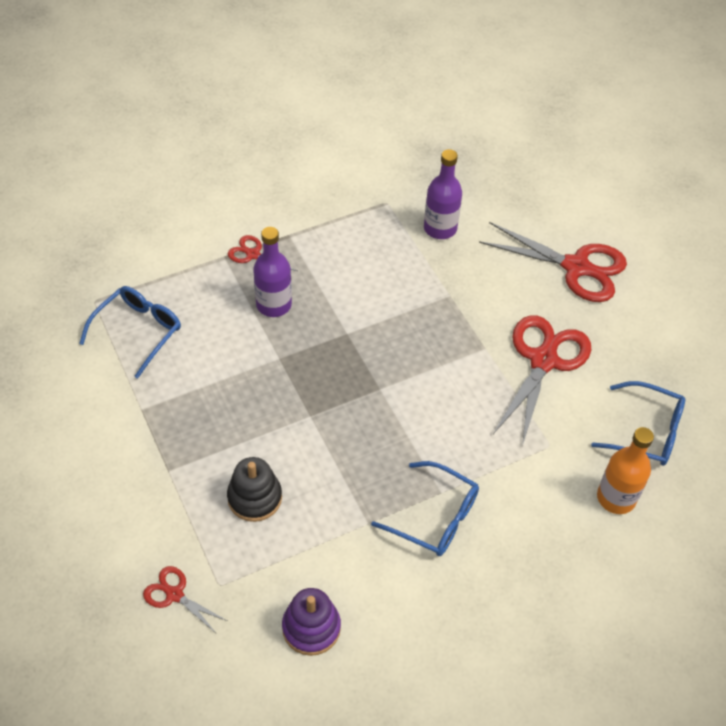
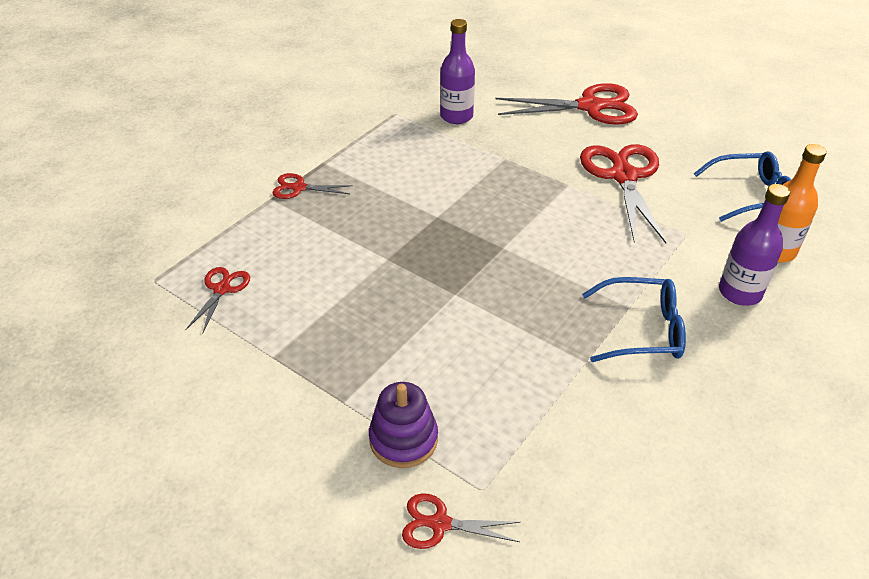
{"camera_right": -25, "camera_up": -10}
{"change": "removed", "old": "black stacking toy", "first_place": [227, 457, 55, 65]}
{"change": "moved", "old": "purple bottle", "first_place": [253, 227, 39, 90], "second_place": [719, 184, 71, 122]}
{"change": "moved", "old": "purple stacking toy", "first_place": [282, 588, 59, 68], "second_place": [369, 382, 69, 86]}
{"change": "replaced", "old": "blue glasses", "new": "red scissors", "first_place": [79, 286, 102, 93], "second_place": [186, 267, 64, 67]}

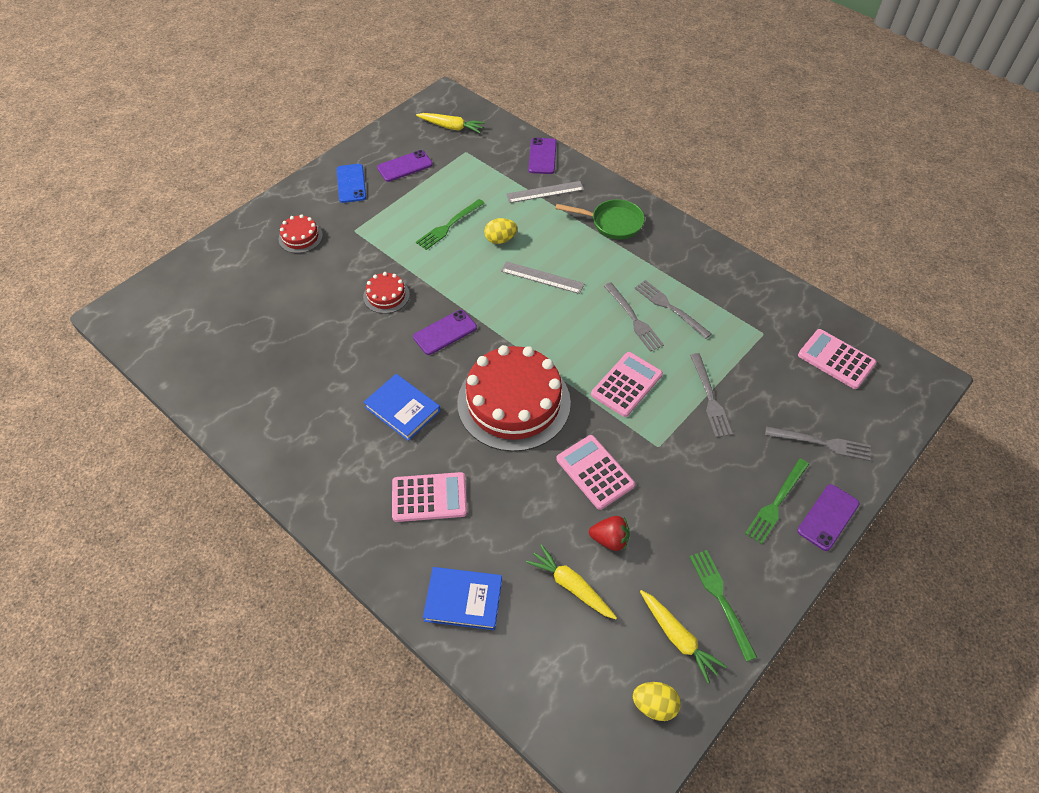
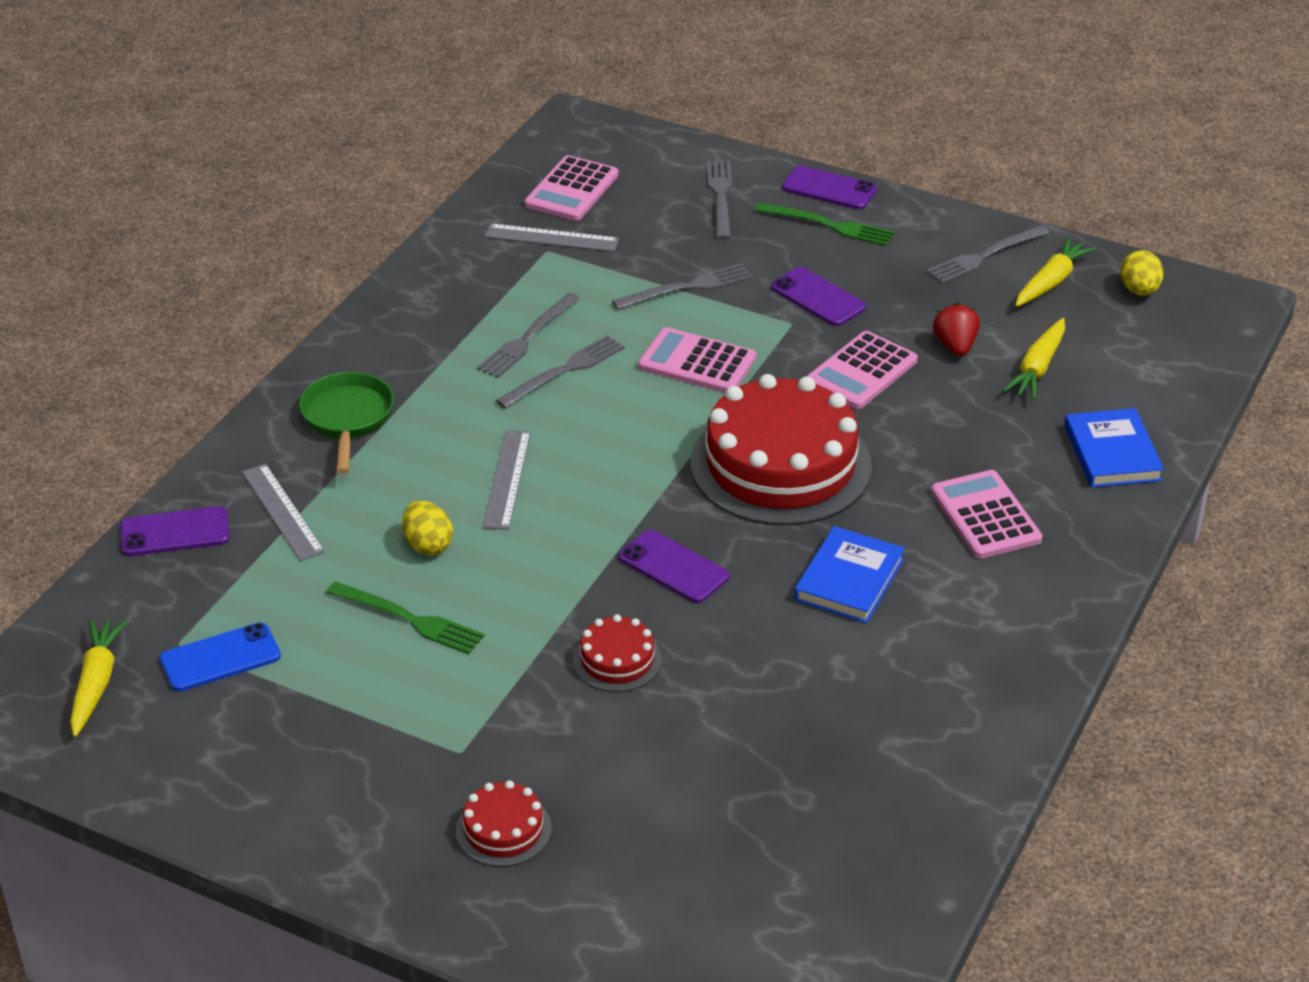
{"camera_right": -105, "camera_up": -15}
{"change": "added", "new": "grey ruler", "second_place": [485, 224, 134, 28]}
{"change": "moved", "old": "blue phone", "first_place": [337, 164, 29, 39], "second_place": [160, 623, 121, 69]}
{"change": "moved", "old": "purple phone", "first_place": [377, 150, 56, 32], "second_place": [771, 267, 95, 59]}
{"change": "recoloured", "old": "green fork", "new": "grey fork", "first_place": [689, 550, 68, 112], "second_place": [926, 225, 123, 59]}

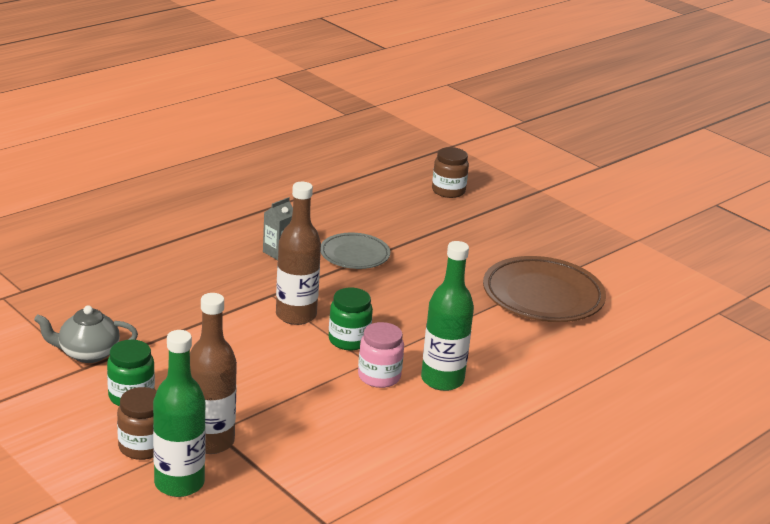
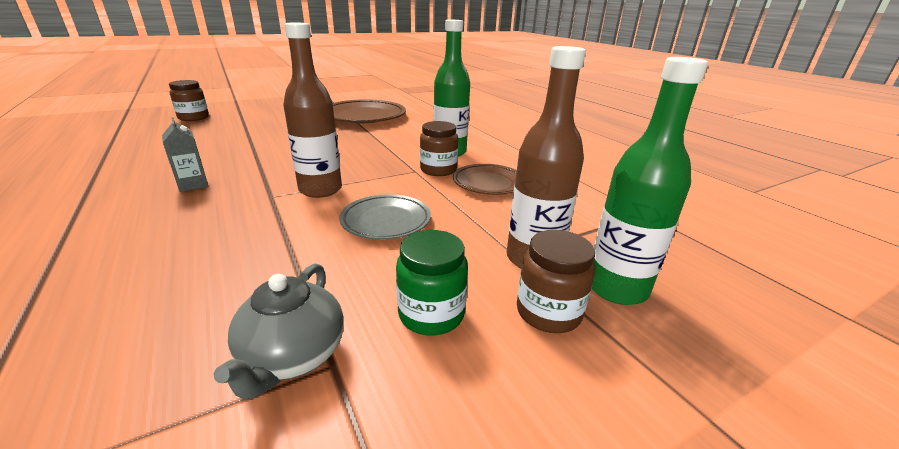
{"camera_right": -75, "camera_up": 0}
{"change": "removed", "old": "green jar", "first_place": [329, 288, 44, 62]}
{"change": "added", "new": "brown plate", "second_place": [453, 164, 64, 31]}
{"change": "moved", "old": "grey plate", "first_place": [321, 233, 69, 36], "second_place": [339, 194, 92, 46]}
{"change": "recoloured", "old": "pink jar", "new": "brown jar", "first_place": [358, 322, 46, 66], "second_place": [420, 121, 38, 55]}

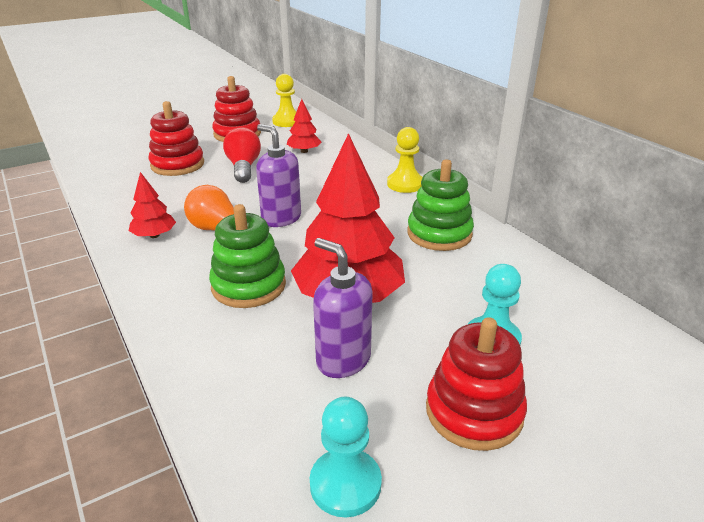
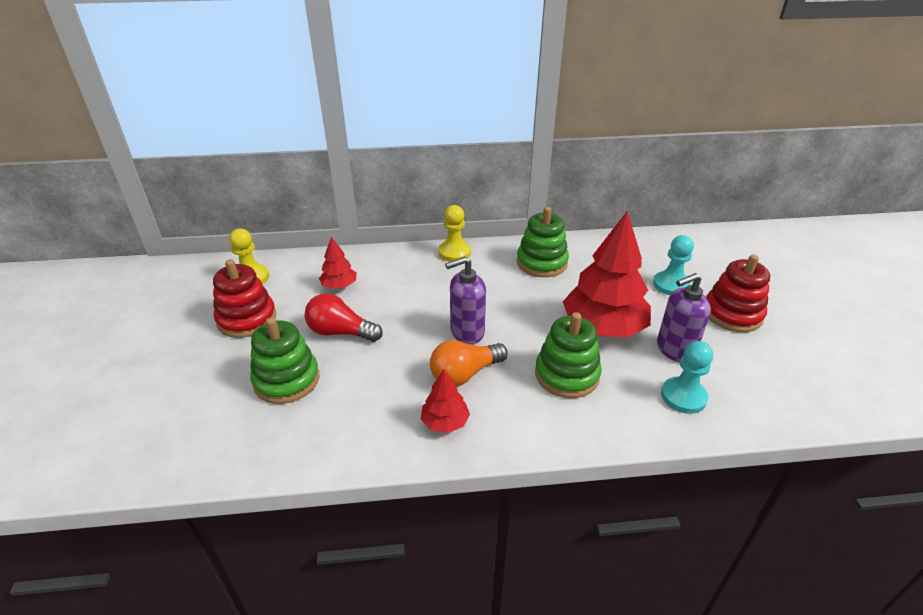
{"camera_right": -65, "camera_up": 5}
{"change": "moved", "old": "turquoise pawn", "first_place": [310, 397, 72, 121], "second_place": [661, 341, 52, 73]}
{"change": "recoloured", "old": "red stacking toy", "new": "green stacking toy", "first_place": [148, 101, 56, 75], "second_place": [250, 317, 69, 87]}

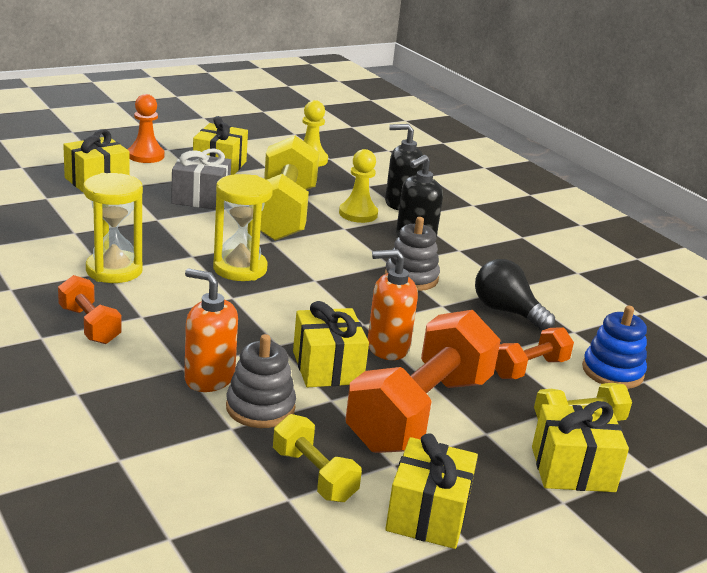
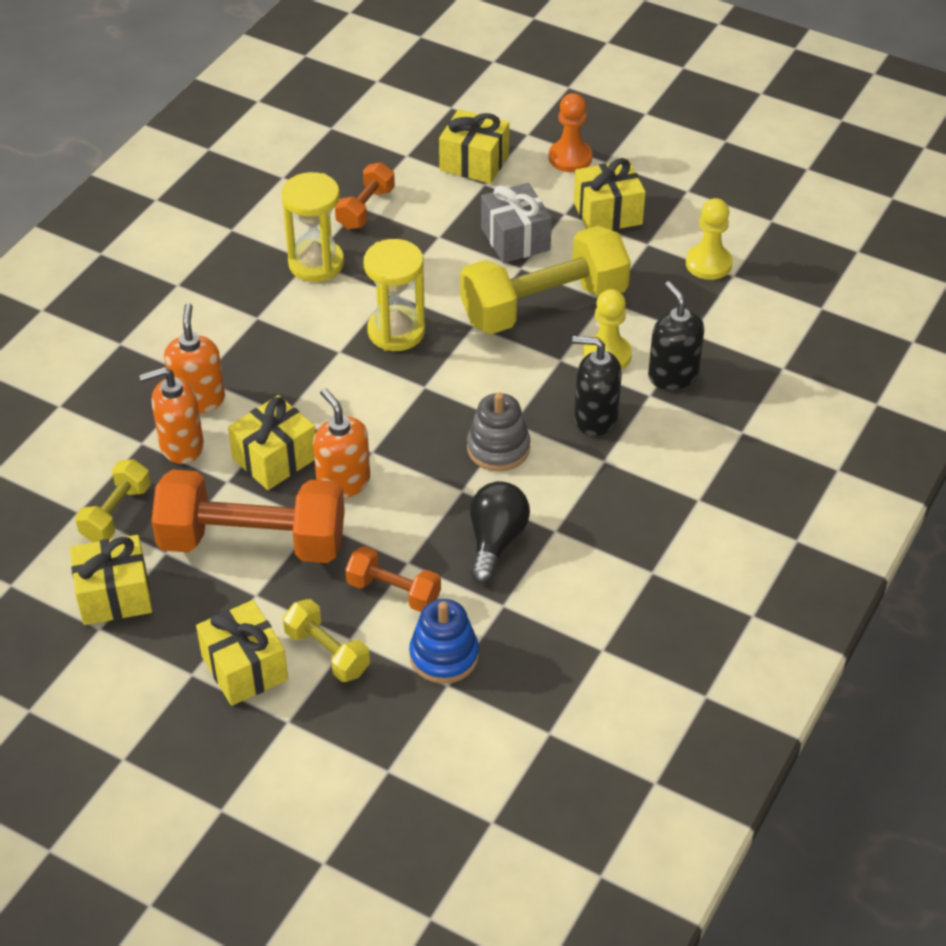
{"camera_right": 65, "camera_up": 20}
{"change": "moved", "old": "orange dumbbell", "first_place": [58, 275, 64, 69], "second_place": [335, 162, 60, 67]}
{"change": "replaced", "old": "grey stacking toy", "new": "orange soap dispenser", "first_place": [226, 334, 70, 94], "second_place": [139, 367, 65, 97]}

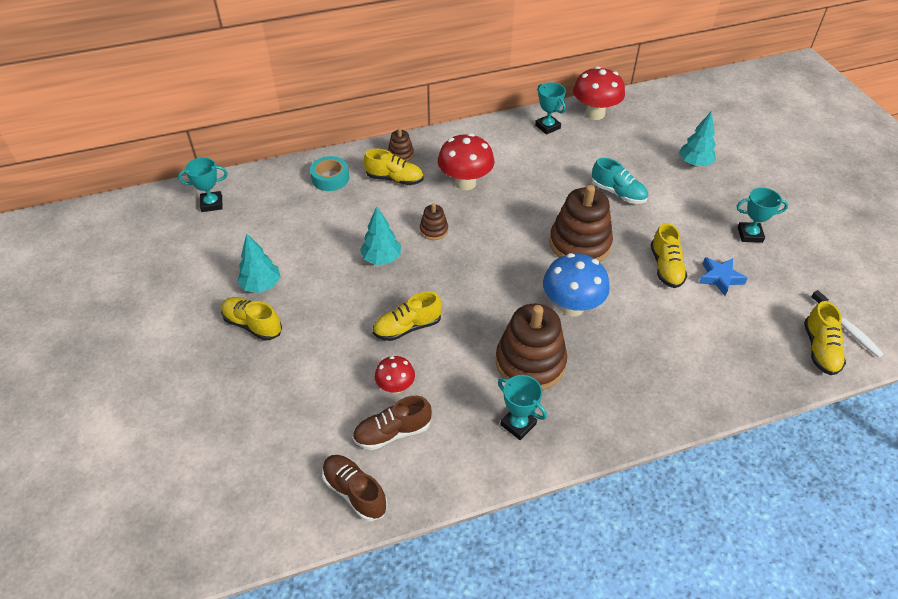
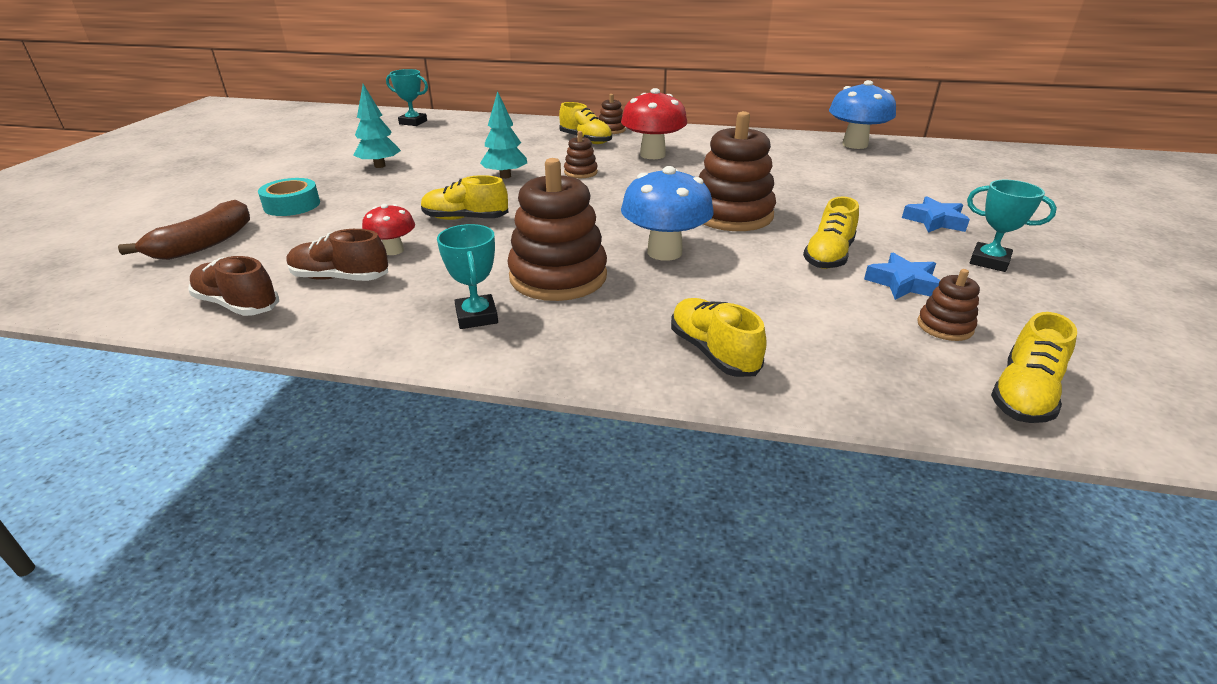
{"camera_right": 30, "camera_up": -15}
{"change": "removed", "old": "turquoise trophy", "first_place": [535, 82, 31, 53]}
{"change": "removed", "old": "turquoise shoe", "first_place": [592, 158, 56, 46]}
{"change": "removed", "old": "turquoise tree", "first_place": [679, 111, 37, 56]}
{"change": "removed", "old": "white toothbrush", "first_place": [811, 290, 73, 68]}
{"change": "added", "new": "brown banana", "second_place": [118, 200, 132, 60]}
{"change": "added", "new": "blue star", "second_place": [902, 196, 68, 37]}
{"change": "added", "new": "brown stacking toy", "second_place": [917, 269, 63, 72]}
{"change": "moved", "old": "yellow shoe", "first_place": [221, 297, 61, 44], "second_place": [671, 298, 96, 79]}
{"change": "moved", "old": "turquoise tape", "first_place": [310, 156, 39, 35], "second_place": [258, 178, 62, 38]}
{"change": "recoloured", "old": "red mushroom", "new": "blue mushroom", "first_place": [573, 66, 52, 54], "second_place": [829, 80, 67, 69]}
{"change": "turned", "old": "brown shoe", "first_place": [322, 455, 66, 67], "second_place": [188, 256, 91, 60], "degrees": -45}

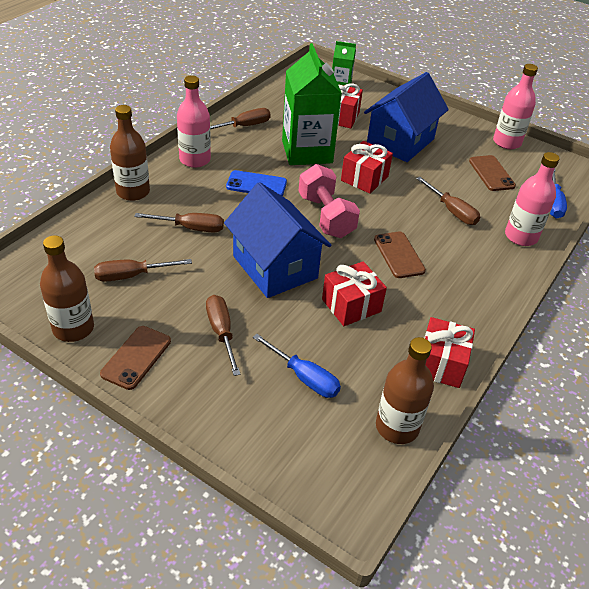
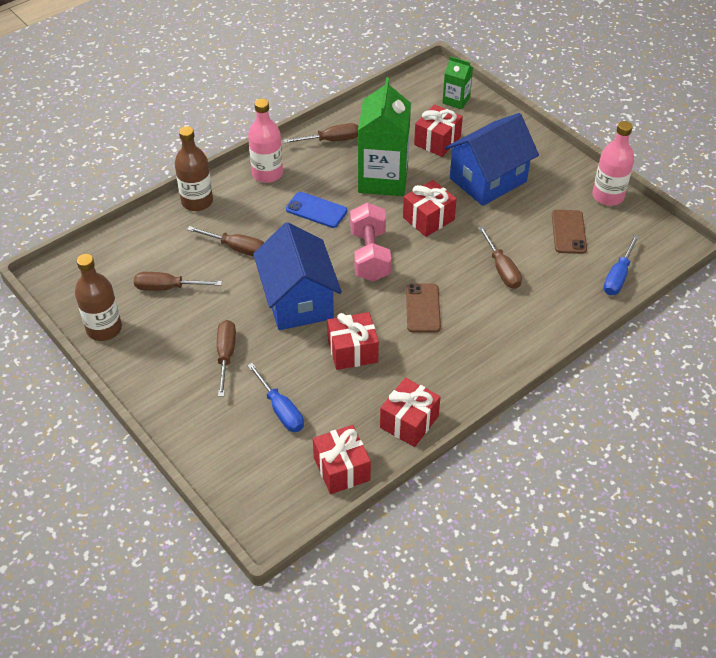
{"camera_right": 20, "camera_up": 5}
{"change": "removed", "old": "brown phone", "first_place": [100, 326, 71, 64]}
{"change": "removed", "old": "pink bottle", "first_place": [505, 152, 55, 94]}
{"change": "replaced", "old": "brown bottle", "new": "red gift", "first_place": [376, 337, 58, 107], "second_place": [313, 425, 58, 69]}

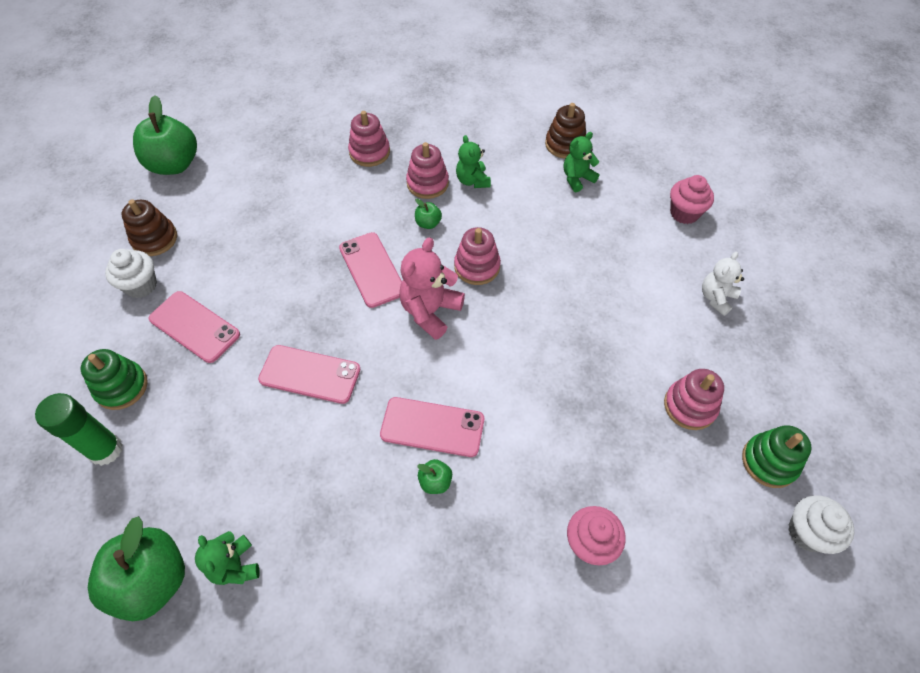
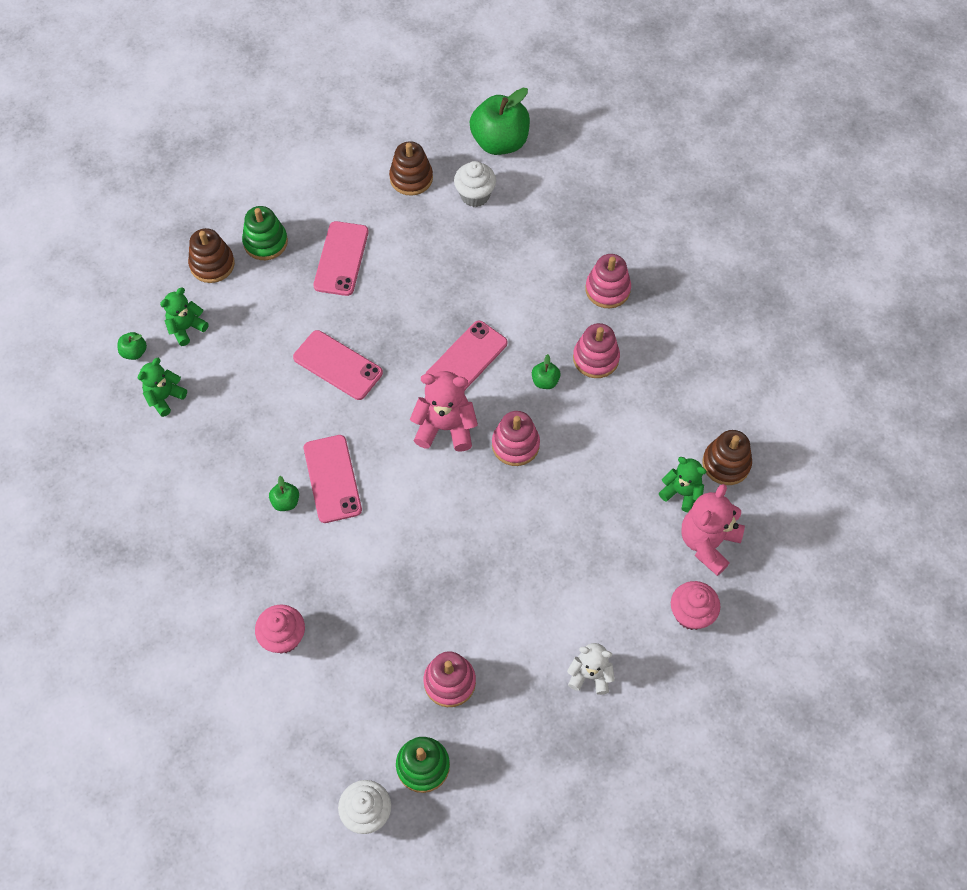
{"camera_right": 65, "camera_up": 5}
{"change": "added", "new": "pink teddy bear", "second_place": [681, 484, 64, 92]}
{"change": "moved", "old": "white cupcake", "first_place": [105, 249, 52, 49], "second_place": [454, 161, 42, 46]}
{"change": "moved", "old": "green teddy bear", "first_place": [456, 135, 35, 53], "second_place": [160, 288, 49, 58]}
{"change": "replaced", "old": "green glue stick", "new": "brown stacking toy", "first_place": [35, 393, 88, 73], "second_place": [188, 228, 47, 55]}
{"change": "turned", "old": "pink phone", "first_place": [258, 345, 102, 59], "second_place": [293, 330, 90, 70], "degrees": -45}
{"change": "resized", "old": "green apple", "first_place": [88, 516, 97, 105], "second_place": [118, 332, 29, 28], "factor": 0.44}

